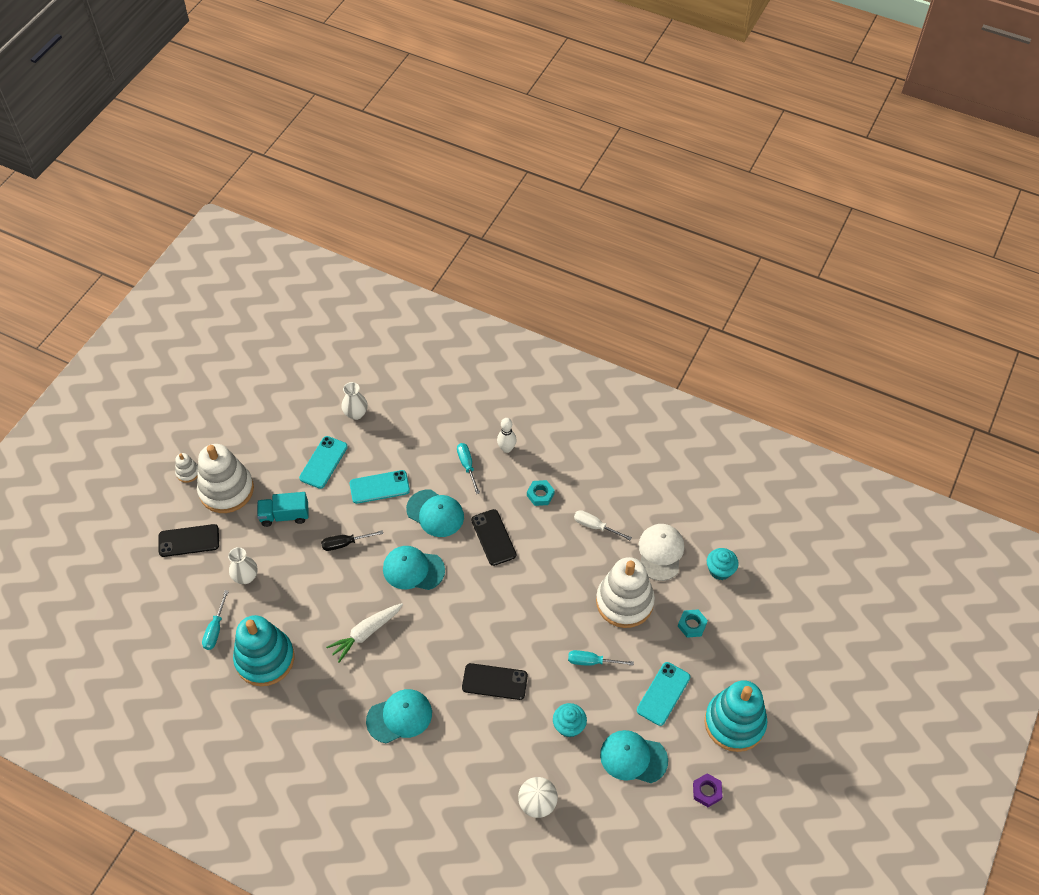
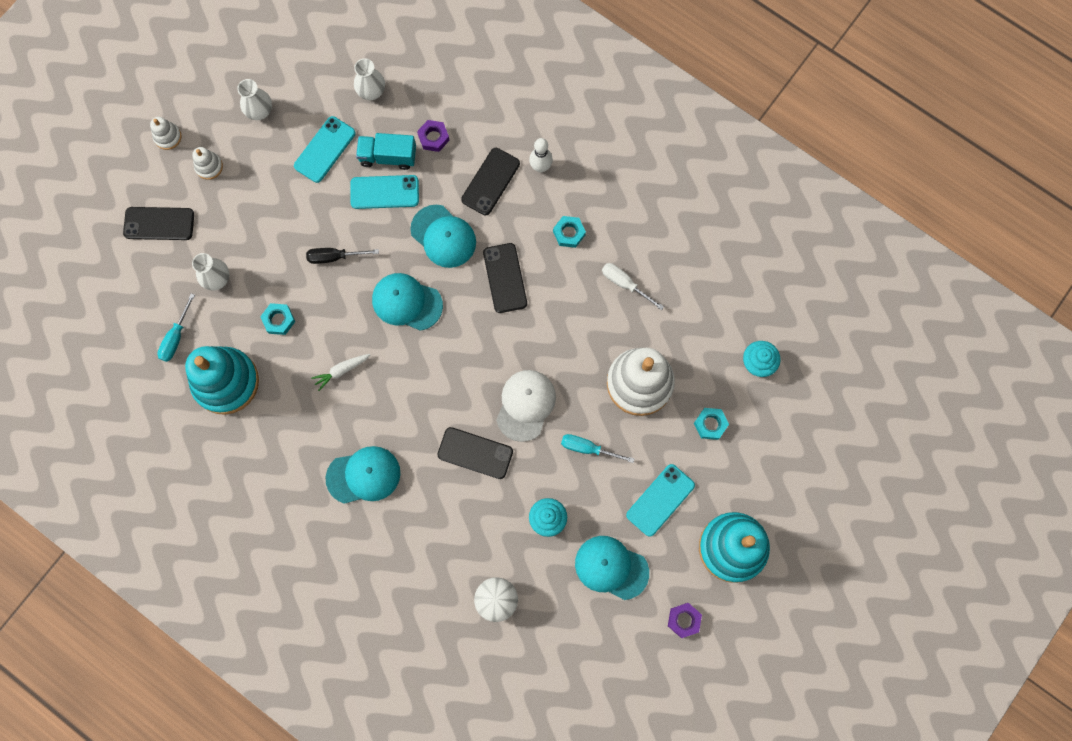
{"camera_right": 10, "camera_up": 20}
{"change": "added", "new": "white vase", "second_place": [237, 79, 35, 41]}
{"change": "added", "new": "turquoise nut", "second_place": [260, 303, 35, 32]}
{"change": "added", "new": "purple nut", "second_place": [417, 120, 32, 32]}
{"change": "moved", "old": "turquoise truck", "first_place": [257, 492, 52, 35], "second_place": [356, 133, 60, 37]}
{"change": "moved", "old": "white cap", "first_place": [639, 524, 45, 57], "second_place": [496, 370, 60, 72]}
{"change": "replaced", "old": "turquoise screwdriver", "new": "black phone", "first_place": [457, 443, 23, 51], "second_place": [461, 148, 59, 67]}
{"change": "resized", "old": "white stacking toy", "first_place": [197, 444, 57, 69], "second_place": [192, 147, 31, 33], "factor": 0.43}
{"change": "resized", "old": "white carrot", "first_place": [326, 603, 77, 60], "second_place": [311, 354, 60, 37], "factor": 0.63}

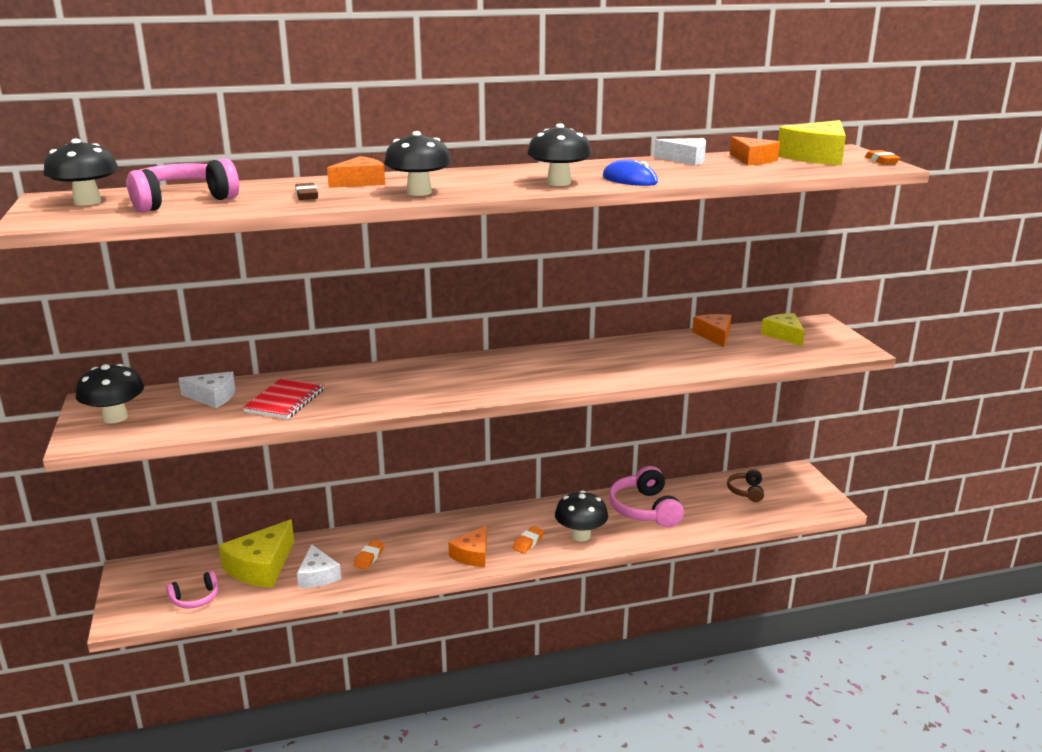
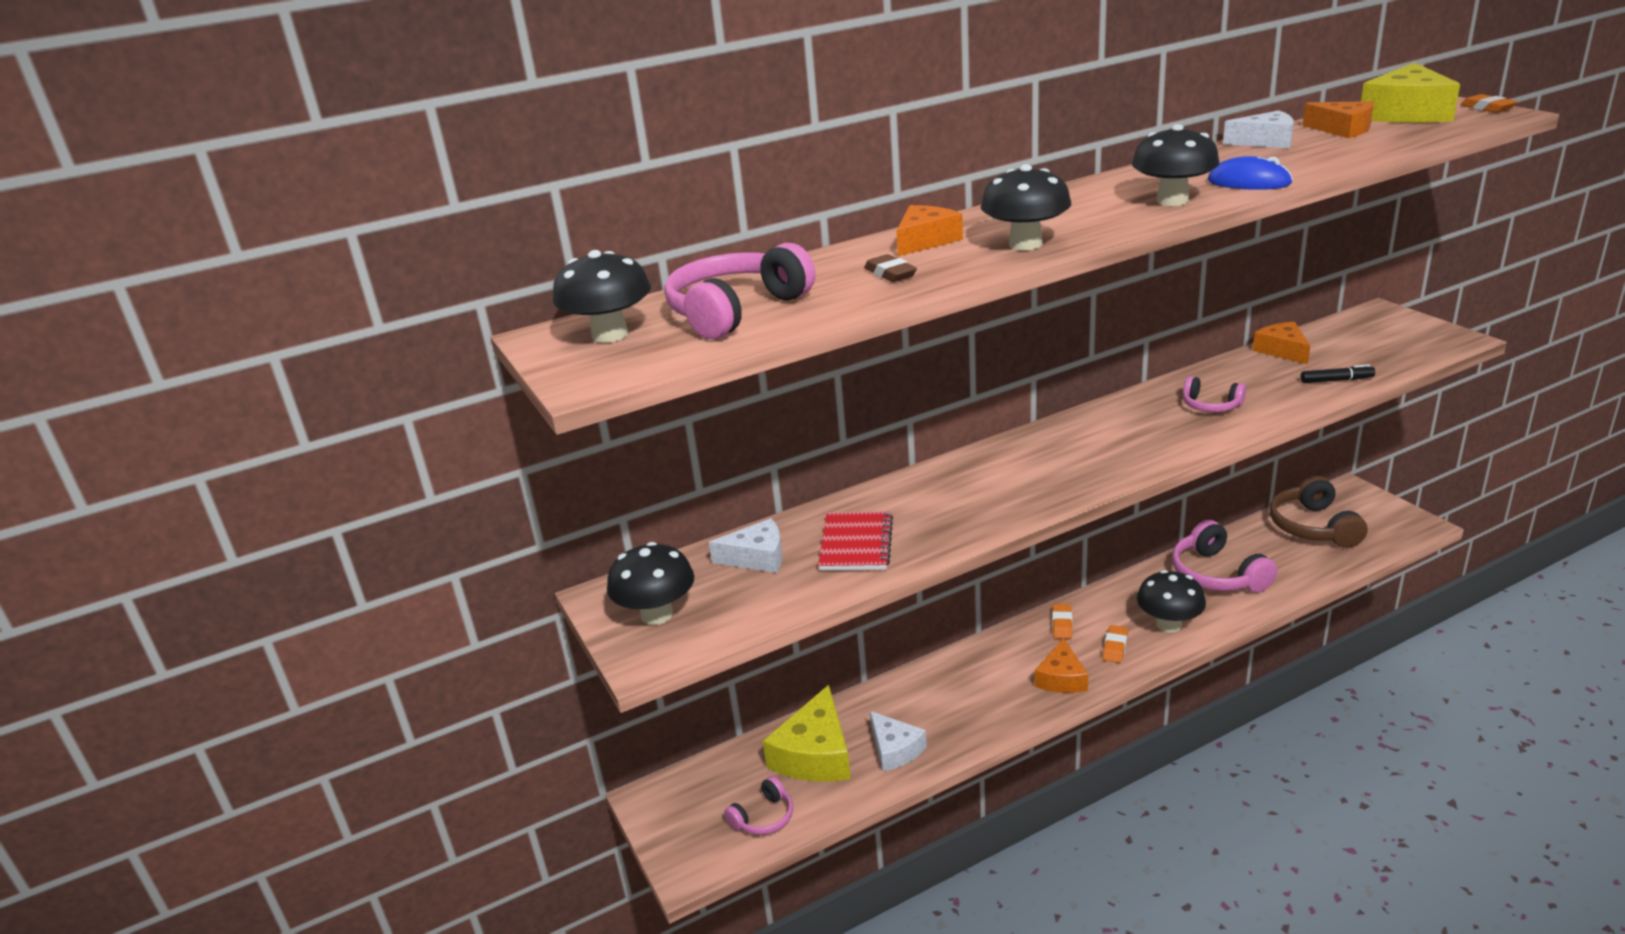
{"camera_right": -10, "camera_up": 5}
{"change": "removed", "old": "yellow cheese", "first_place": [761, 313, 44, 33]}
{"change": "added", "new": "pink headphones", "second_place": [1183, 376, 63, 36]}
{"change": "added", "new": "black marker", "second_place": [1301, 364, 74, 19]}
{"change": "moved", "old": "orange eraser", "first_place": [354, 540, 31, 29], "second_place": [1052, 604, 20, 35]}
{"change": "resized", "old": "brown headphones", "first_place": [727, 469, 37, 33], "second_place": [1270, 476, 98, 72], "factor": 1.79}

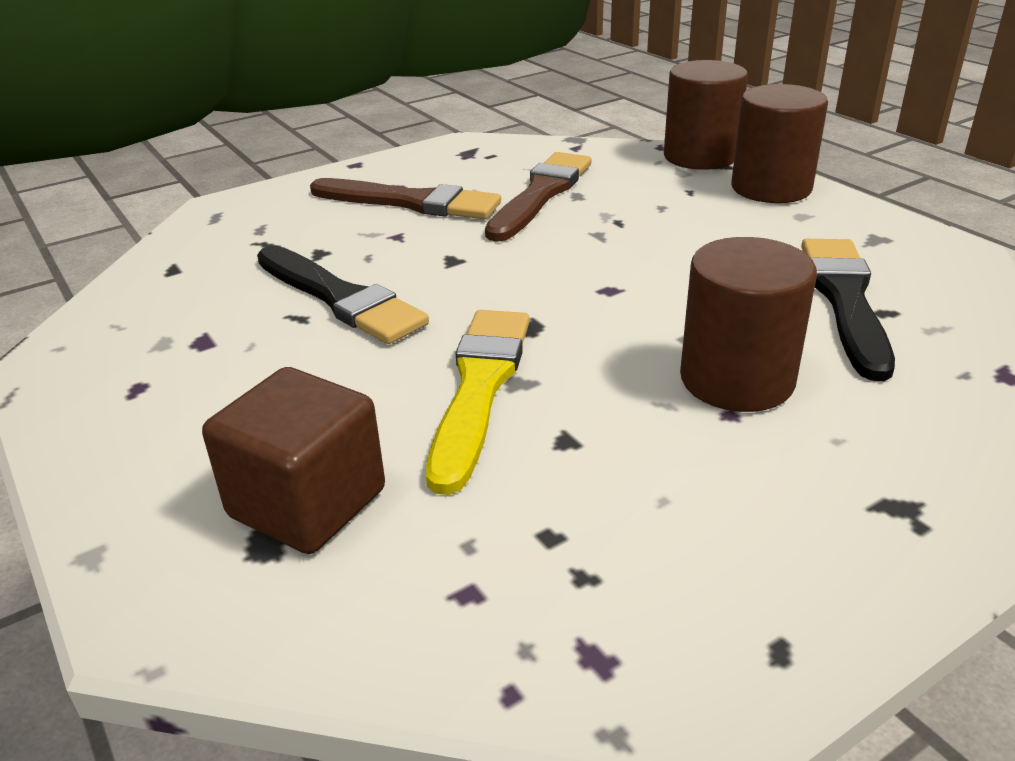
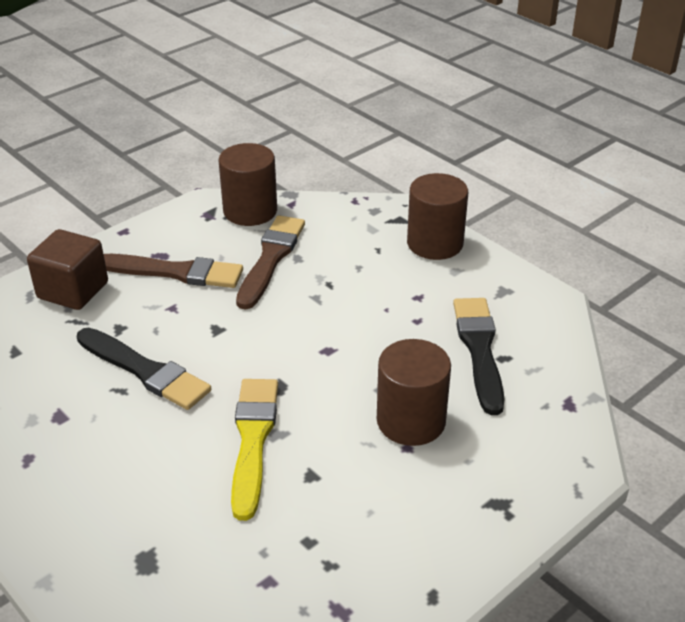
{"camera_right": -10, "camera_up": 5}
{"change": "moved", "old": "brown cube", "first_place": [202, 367, 183, 187], "second_place": [27, 229, 81, 81]}
{"change": "moved", "old": "brown cylinder", "first_place": [664, 60, 84, 110], "second_place": [219, 143, 58, 83]}

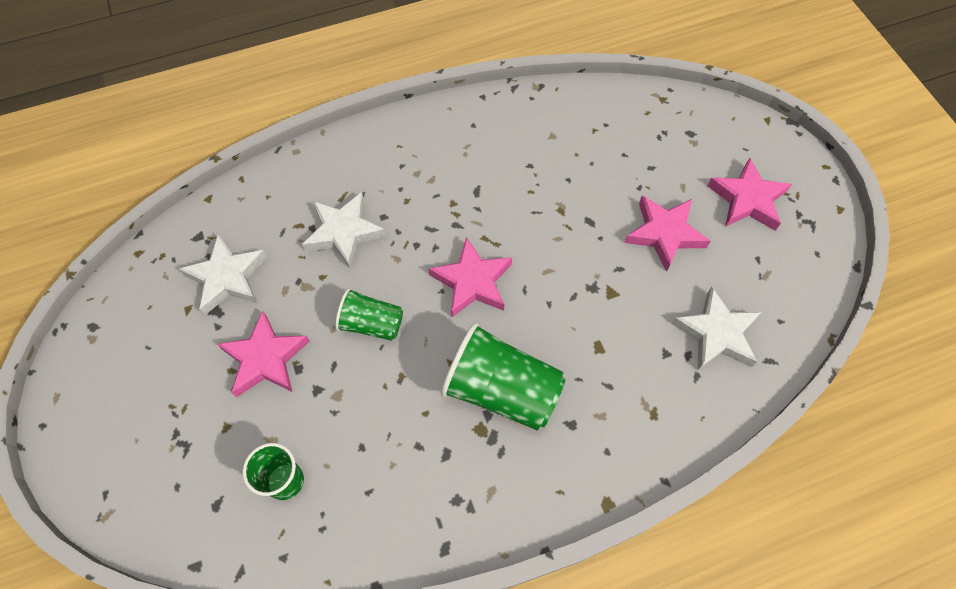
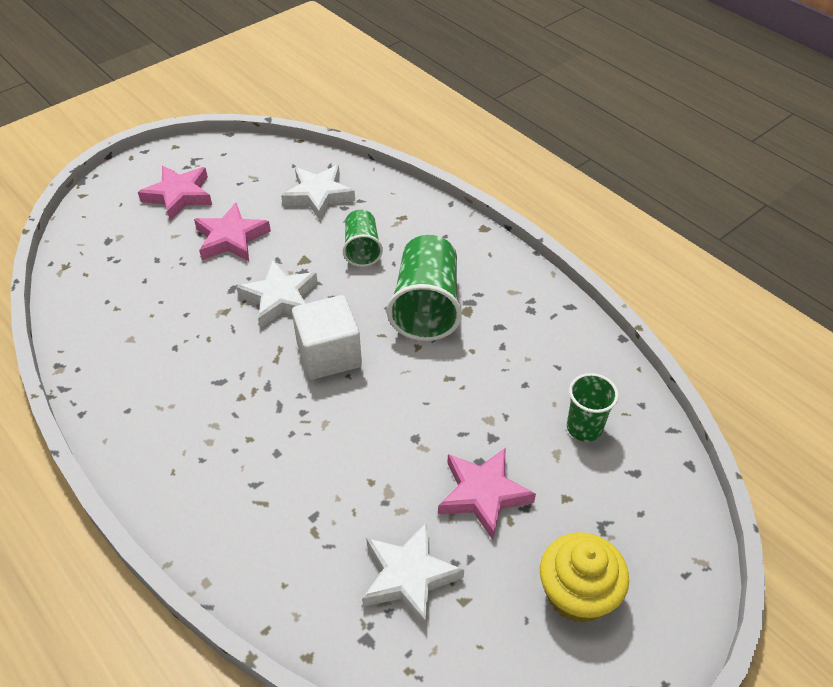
{"camera_right": -110, "camera_up": -15}
{"change": "added", "new": "yellow cupcake", "second_place": [540, 532, 89, 91]}
{"change": "moved", "old": "white star", "first_place": [302, 192, 84, 77], "second_place": [236, 260, 82, 68]}
{"change": "moved", "old": "green cup", "first_place": [335, 288, 68, 53], "second_place": [343, 210, 40, 57]}
{"change": "replaced", "old": "pink star", "new": "white cube", "first_place": [429, 237, 83, 80], "second_place": [292, 295, 70, 84]}

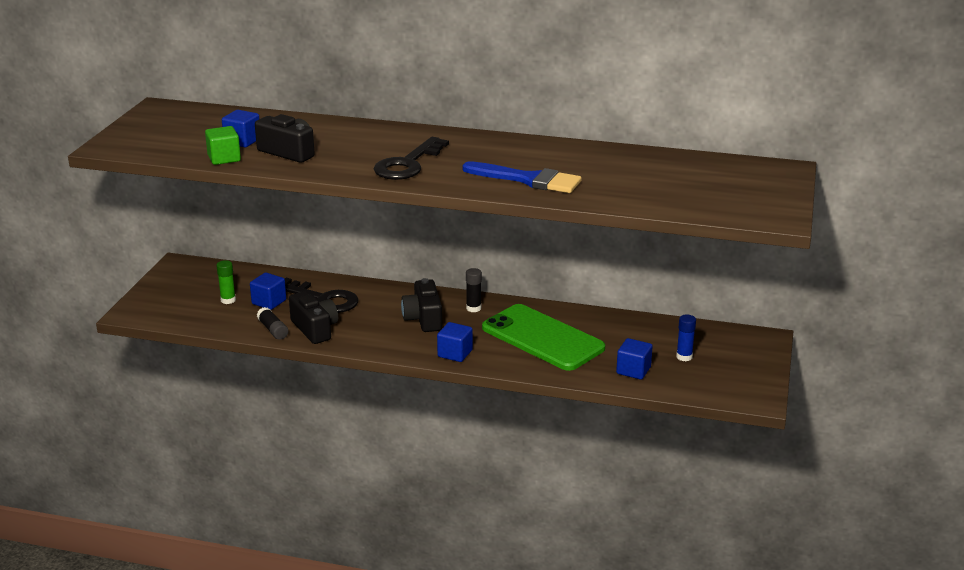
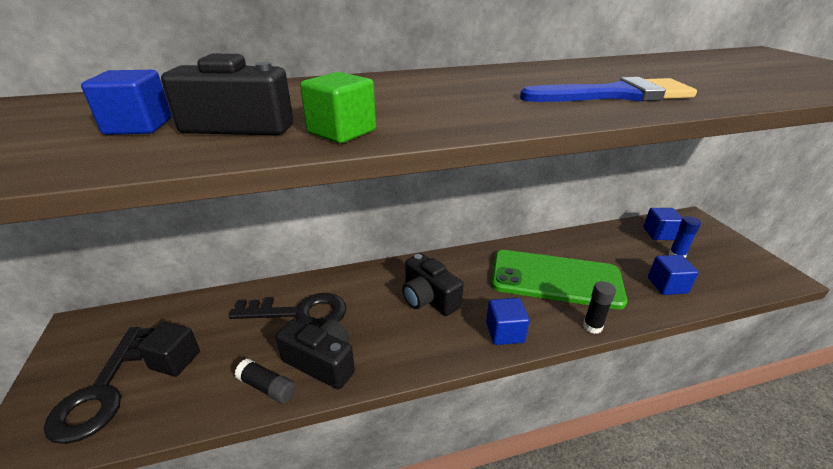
{"camera_right": -30, "camera_up": 5}
{"change": "moved", "old": "green cube", "first_place": [205, 126, 36, 39], "second_place": [300, 72, 76, 71]}
{"change": "moved", "old": "blue cube", "first_place": [250, 272, 36, 38], "second_place": [643, 208, 40, 32]}
{"change": "moved", "old": "black key", "first_place": [374, 137, 75, 43], "second_place": [44, 327, 110, 117]}
{"change": "moved", "old": "black glue stick", "first_place": [466, 268, 16, 44], "second_place": [583, 281, 33, 53]}
{"change": "replaced", "old": "green glue stick", "new": "black cube", "first_place": [216, 260, 20, 44], "second_place": [137, 322, 63, 55]}

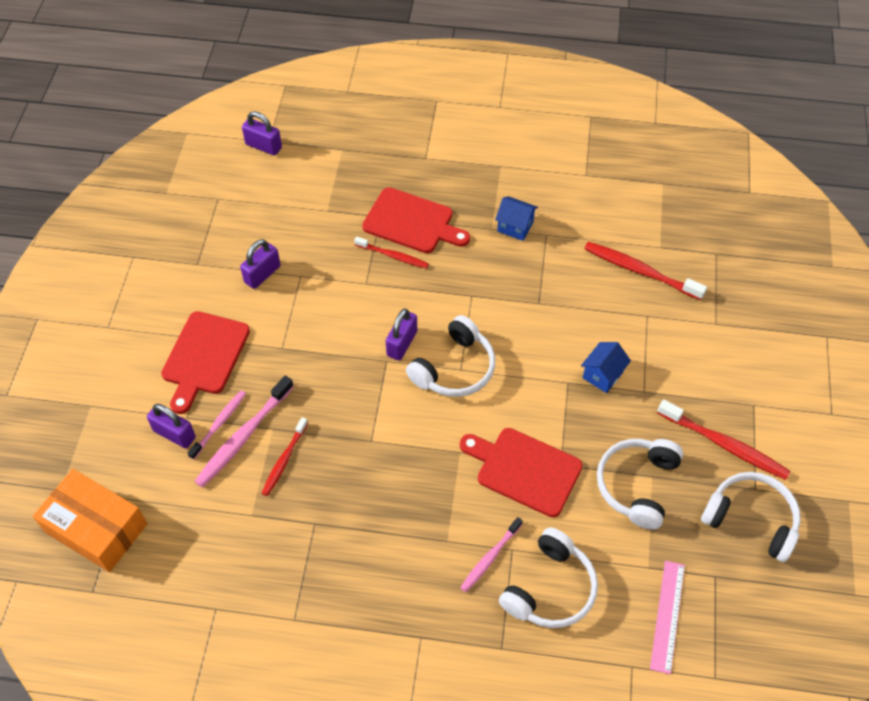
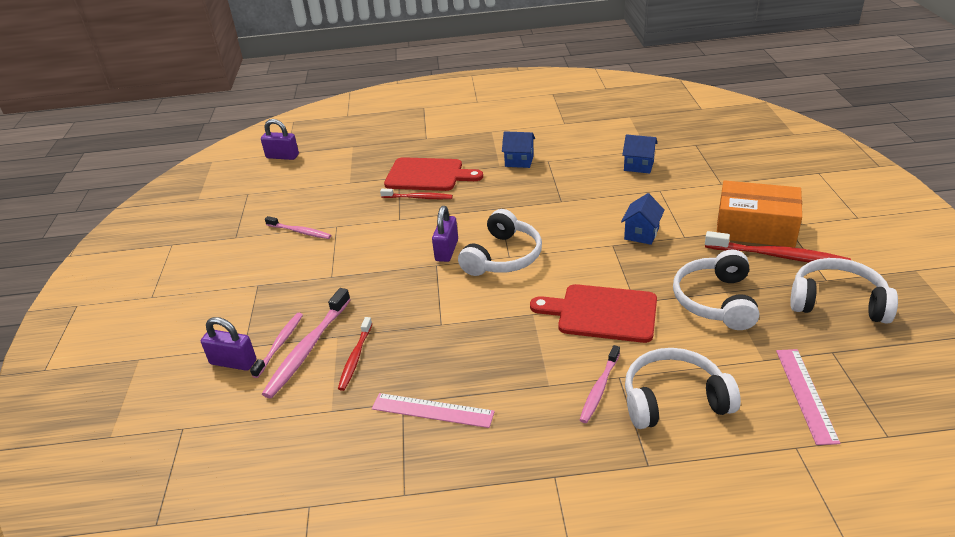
{"camera_right": -10, "camera_up": -20}
{"change": "removed", "old": "red cutting board", "first_place": [161, 311, 89, 103]}
{"change": "added", "new": "pink ruler", "second_place": [372, 393, 123, 35]}
{"change": "moved", "old": "orange box", "first_place": [33, 469, 114, 103], "second_place": [717, 180, 85, 68]}
{"change": "replaced", "old": "purple padlock", "new": "pink toothbrush", "first_place": [240, 239, 41, 50], "second_place": [265, 216, 66, 23]}
{"change": "replaced", "old": "red toothbrush", "new": "blue house", "first_place": [584, 242, 123, 58], "second_place": [622, 134, 35, 40]}
{"change": "turned", "old": "white headphones", "first_place": [499, 527, 99, 101], "second_place": [625, 348, 116, 81], "degrees": -120}

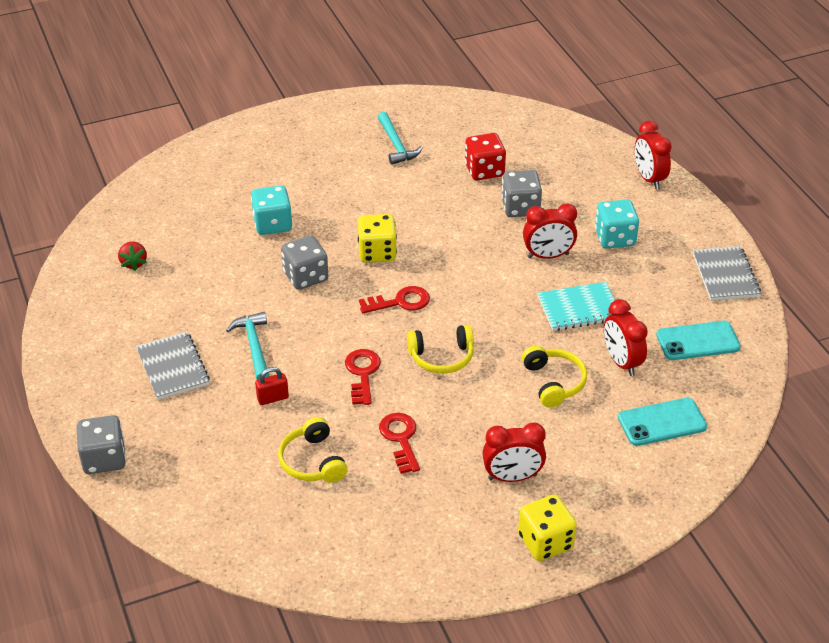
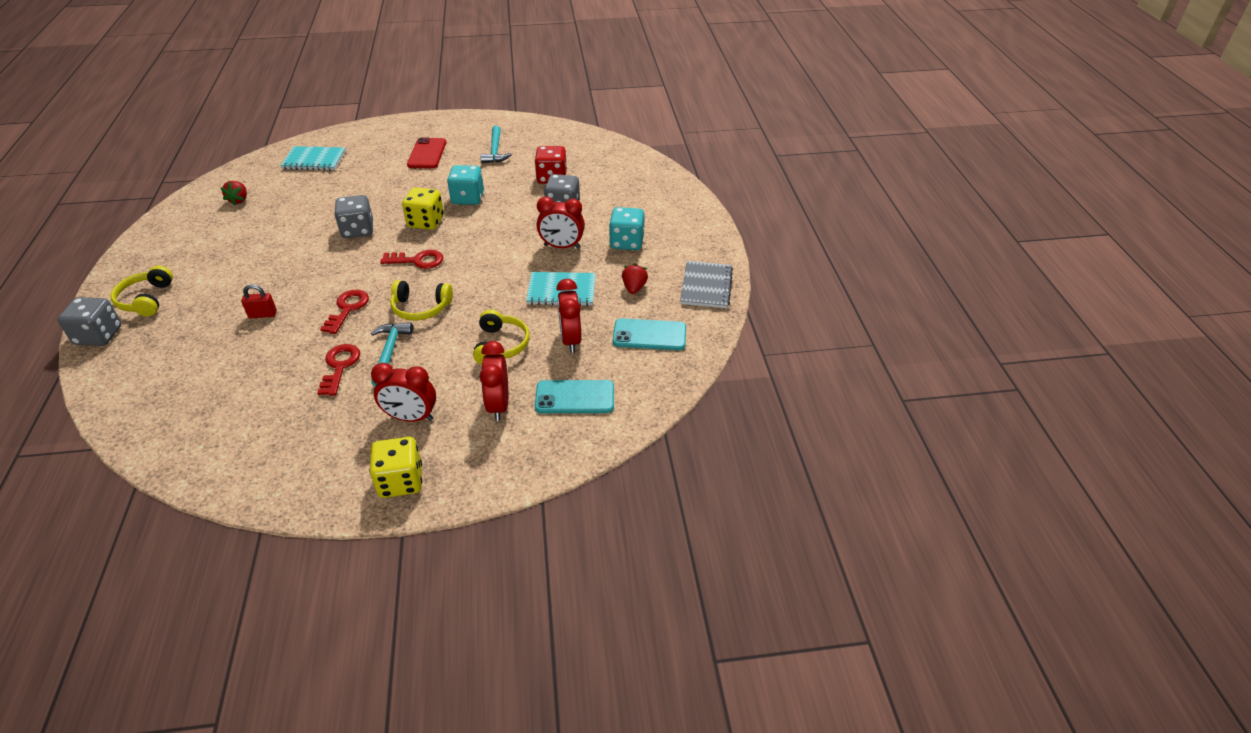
{"camera_right": 15, "camera_up": 0}
{"change": "removed", "old": "grey notebook", "first_place": [136, 332, 74, 68]}
{"change": "added", "new": "turquoise notebook", "second_place": [280, 146, 66, 25]}
{"change": "added", "new": "red phone", "second_place": [407, 137, 39, 31]}
{"change": "added", "new": "red strawberry", "second_place": [622, 263, 26, 31]}
{"change": "moved", "old": "turquoise hammer", "first_place": [226, 312, 43, 68], "second_place": [371, 323, 42, 63]}
{"change": "moved", "old": "turquoise dice", "first_place": [251, 185, 41, 50], "second_place": [447, 165, 37, 40]}
{"change": "moved", "old": "yellow headphones", "first_place": [278, 417, 70, 66], "second_place": [110, 266, 63, 50]}
{"change": "moved", "old": "red clock", "first_place": [635, 121, 37, 68], "second_place": [480, 341, 28, 80]}

